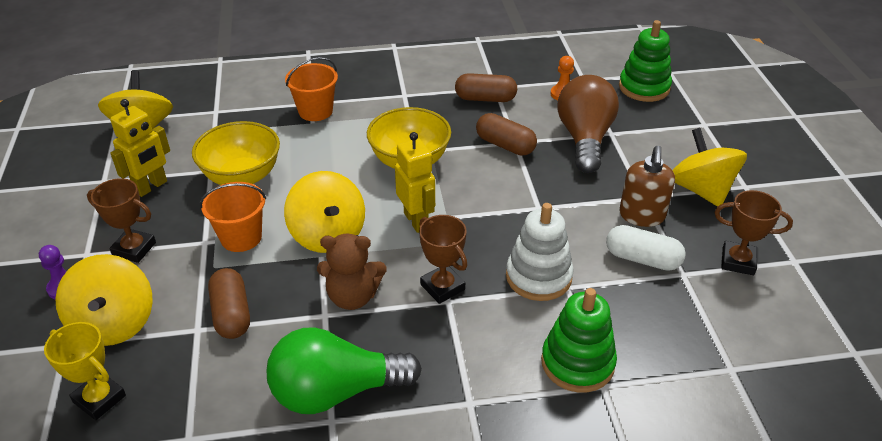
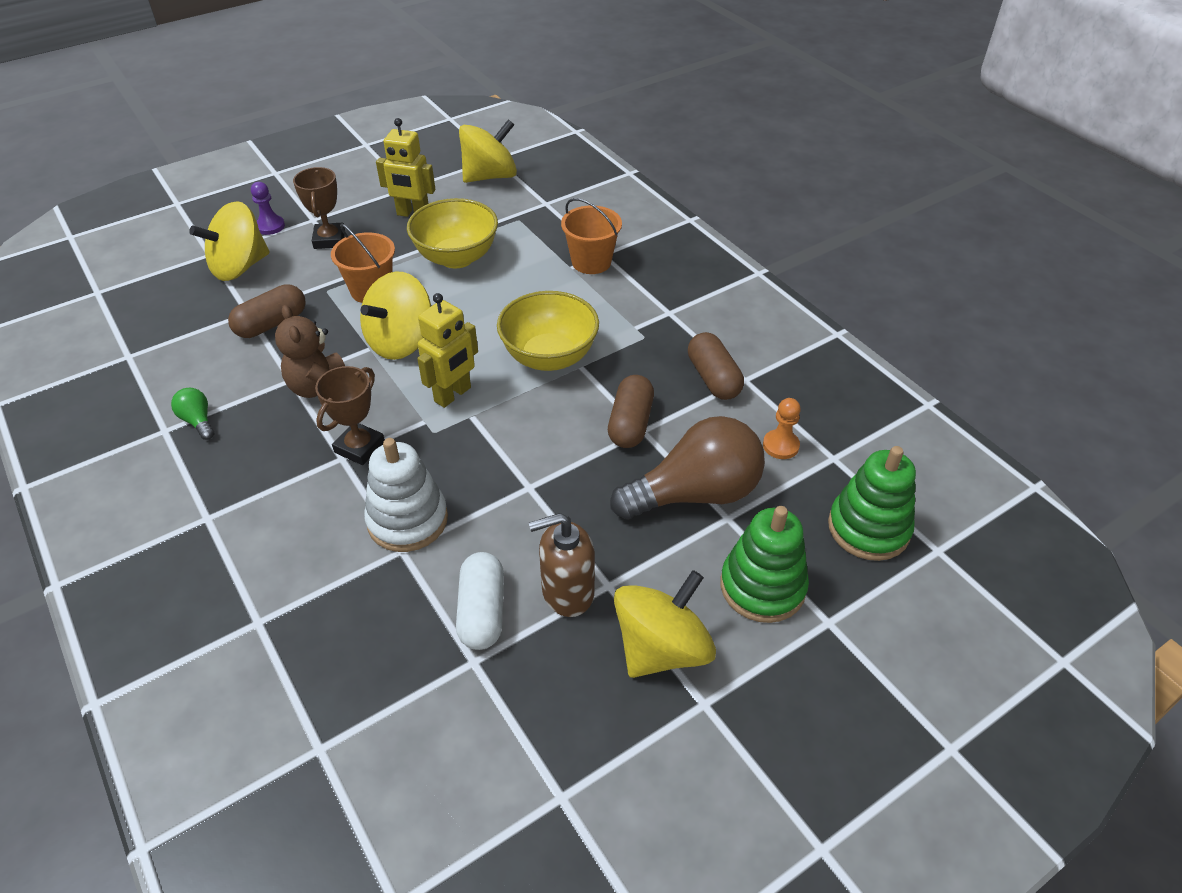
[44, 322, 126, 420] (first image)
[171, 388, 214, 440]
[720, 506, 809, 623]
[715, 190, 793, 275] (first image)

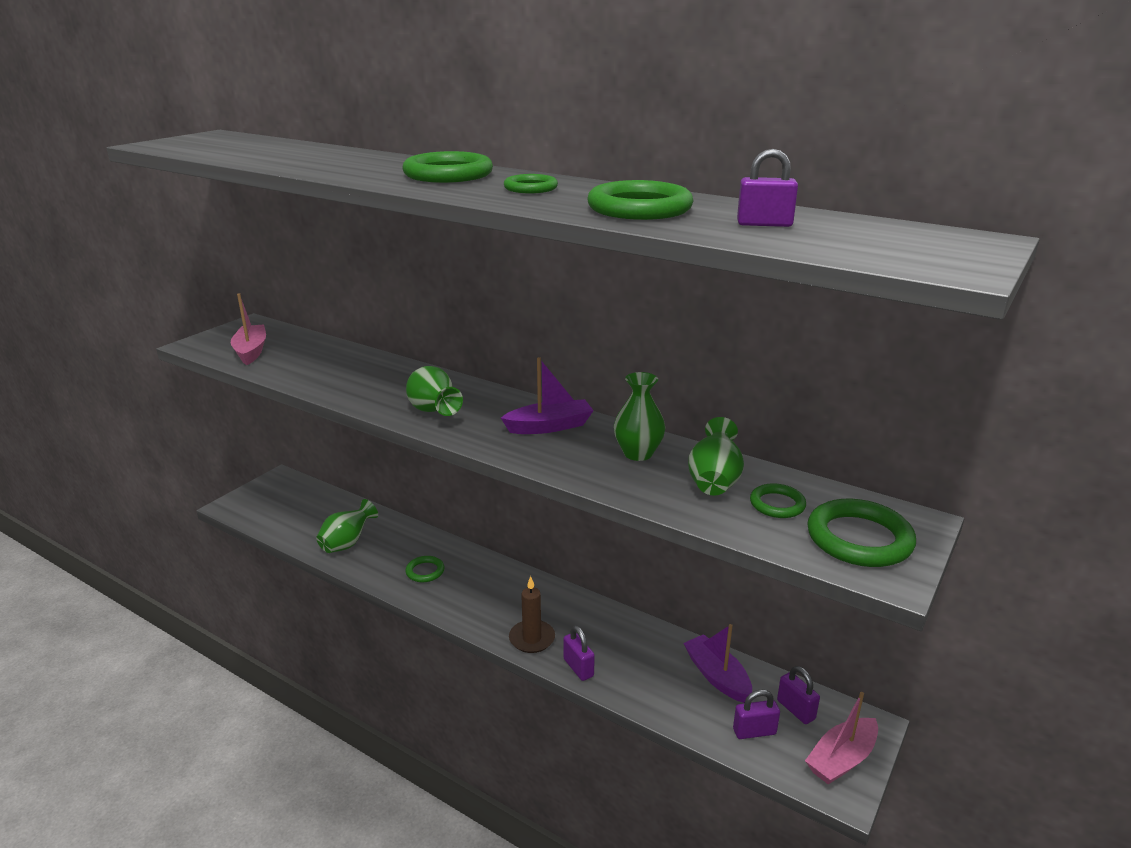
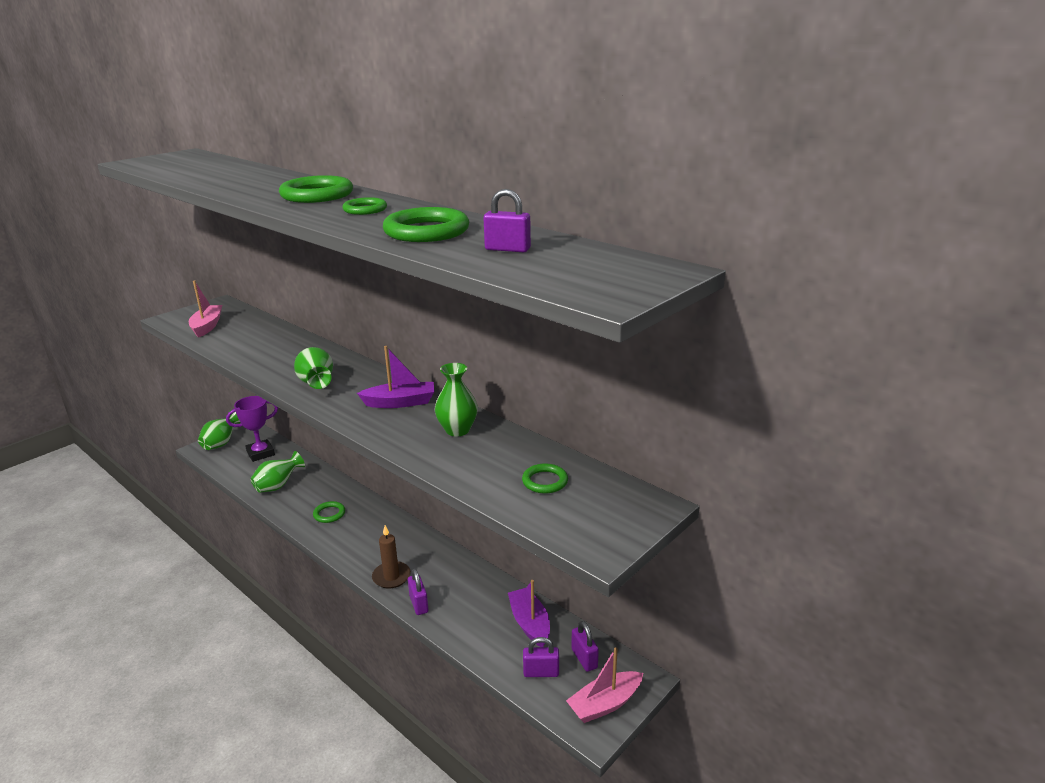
[198, 410, 241, 450]
[807, 499, 916, 567] (first image)
[226, 396, 278, 462]

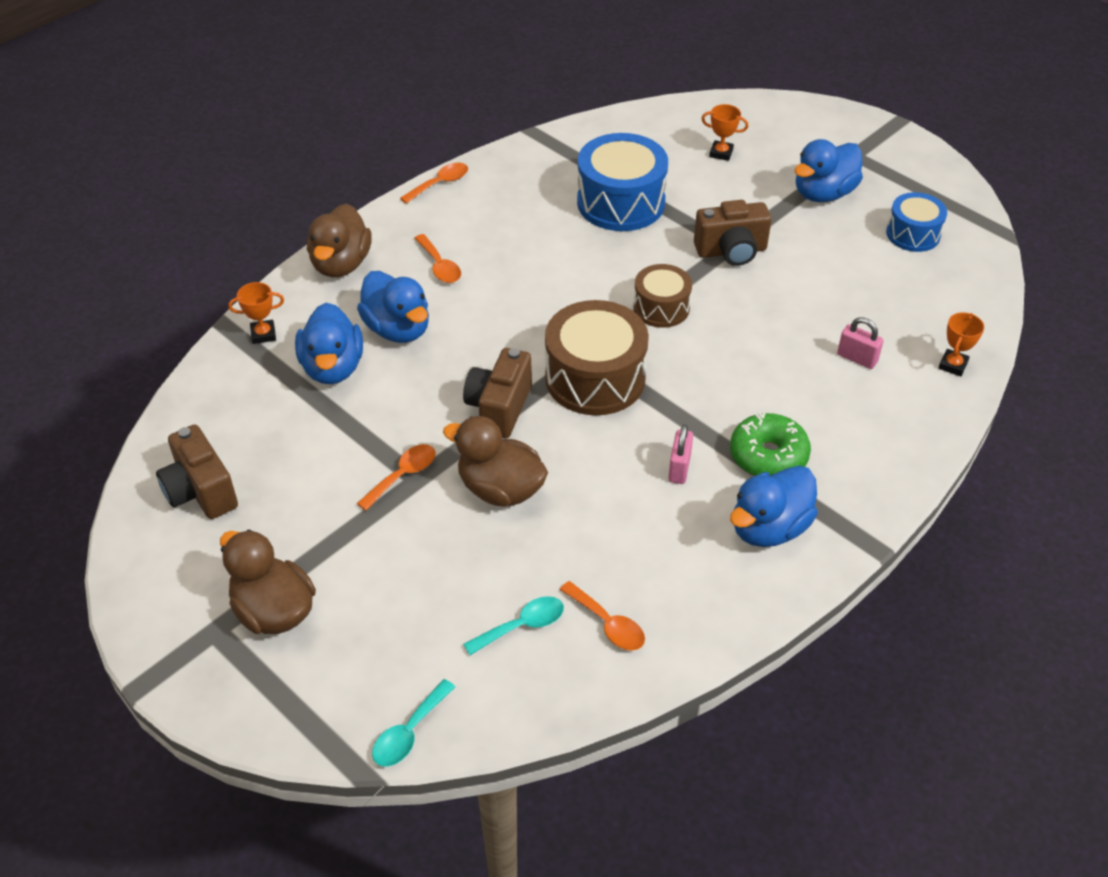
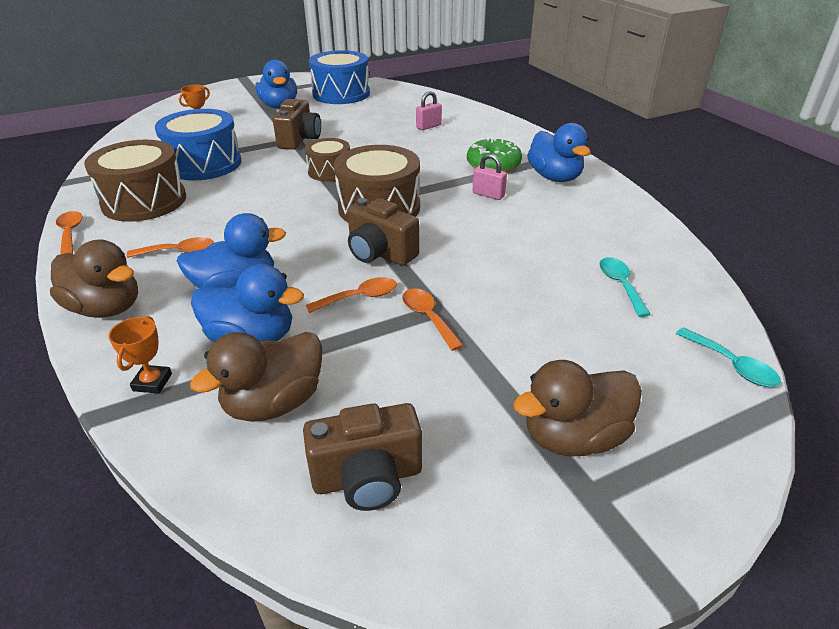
[190, 332, 322, 422]
[306, 277, 397, 313]
[309, 50, 370, 104]
[938, 312, 984, 376] (first image)
[84, 140, 186, 222]

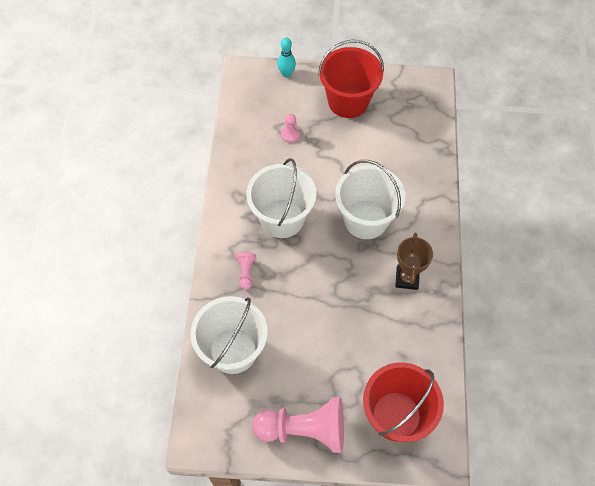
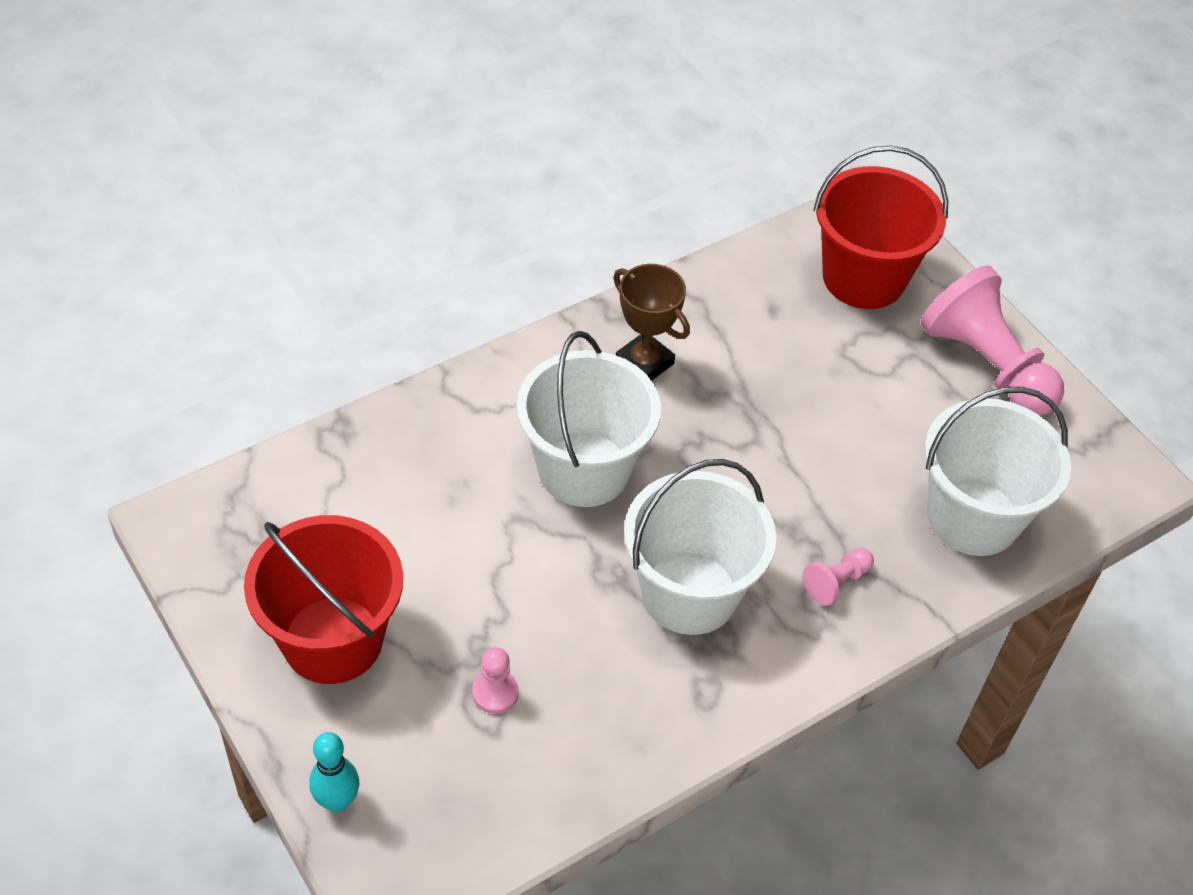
[613, 264, 690, 381]

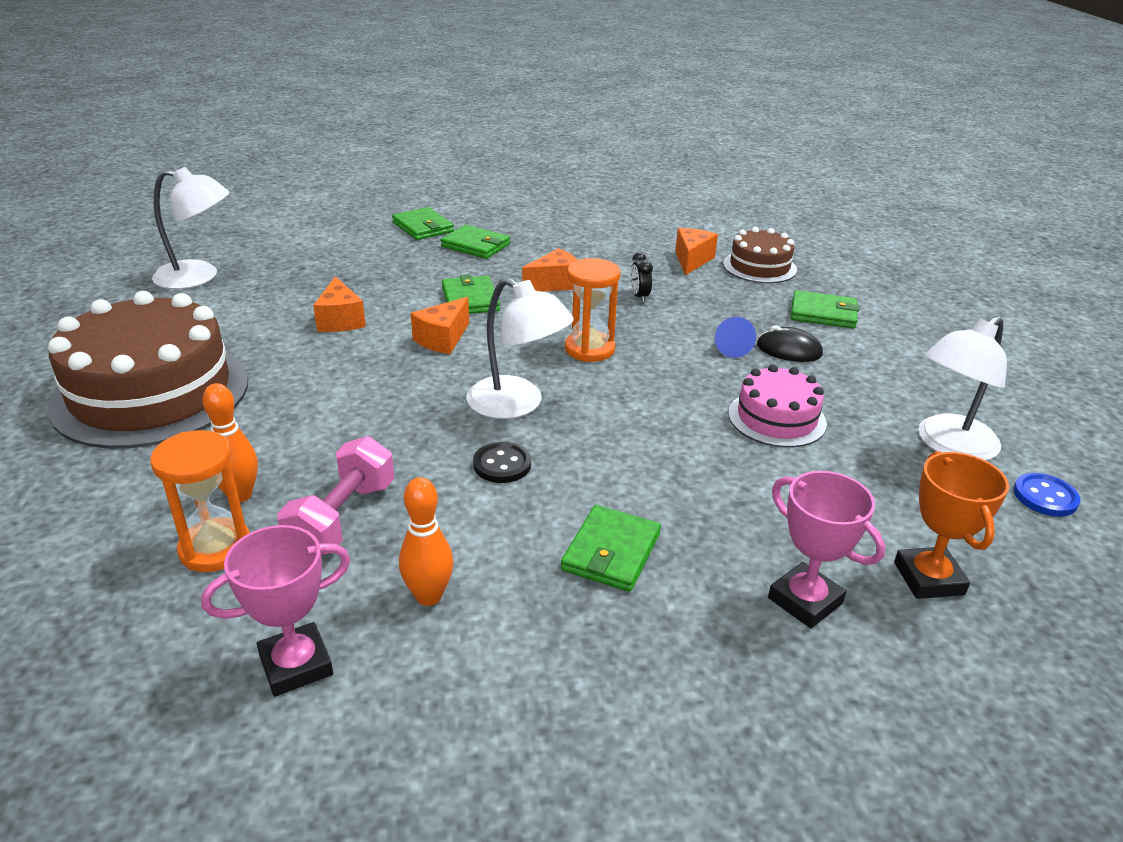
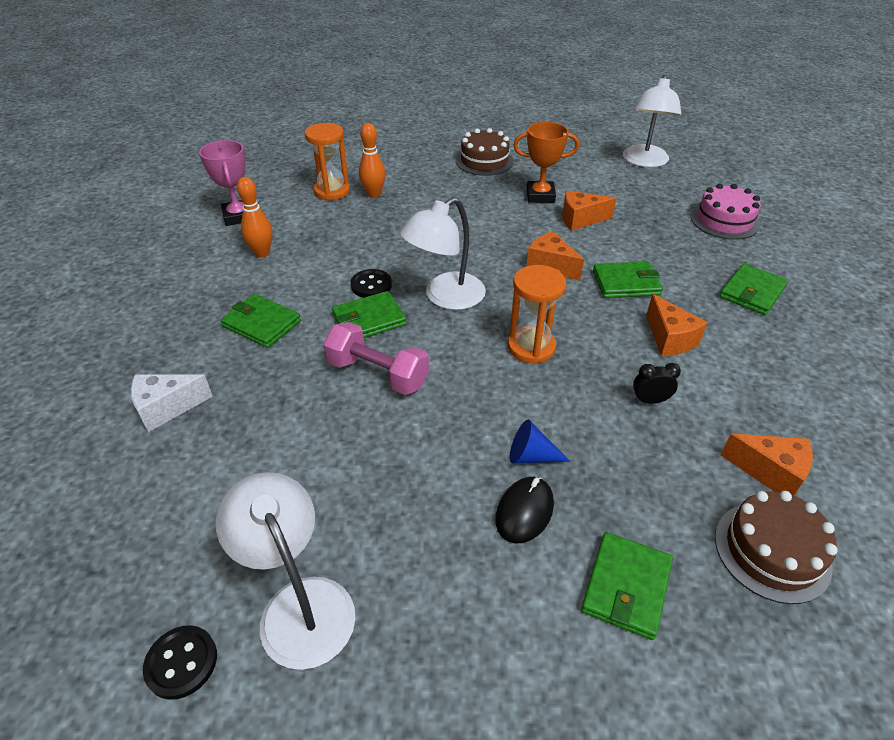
[456, 128, 514, 176]
[323, 322, 429, 395]
[332, 291, 407, 338]
[690, 183, 761, 240]
[131, 374, 213, 432]
[513, 122, 579, 203]
[143, 625, 217, 700]

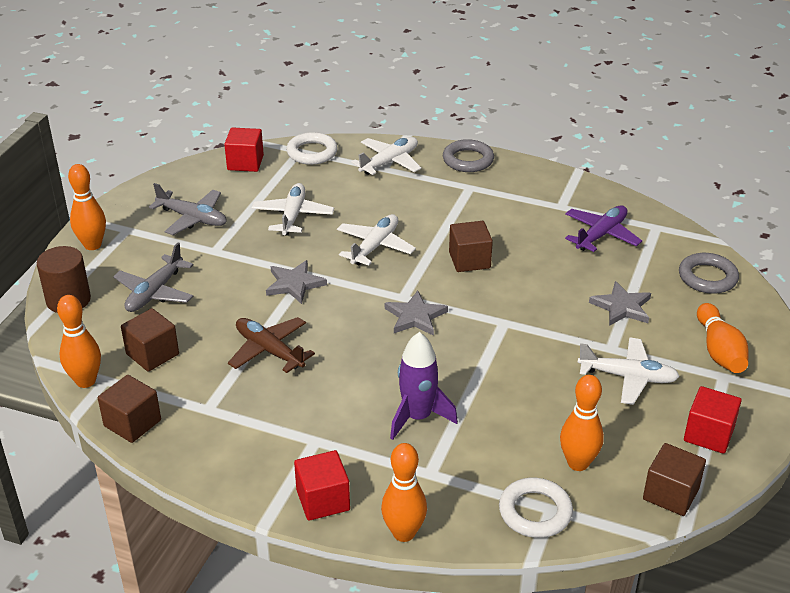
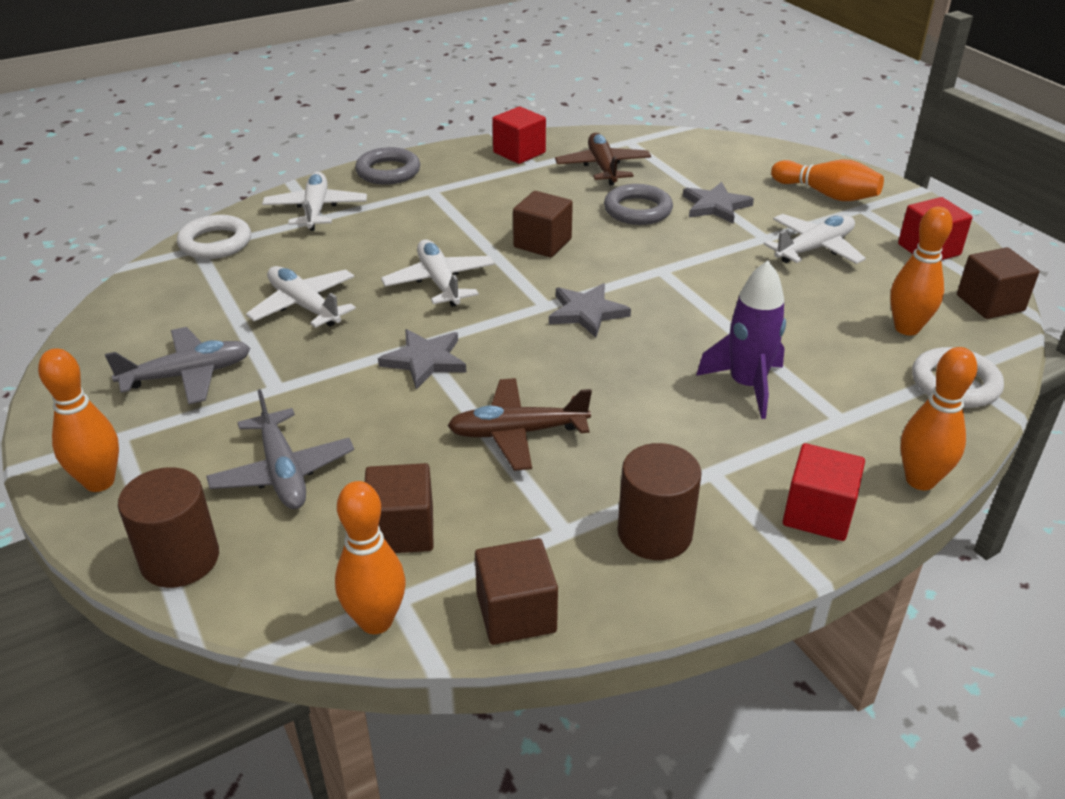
[492, 106, 546, 164]
[555, 133, 651, 185]
[604, 184, 673, 225]
[618, 443, 702, 560]

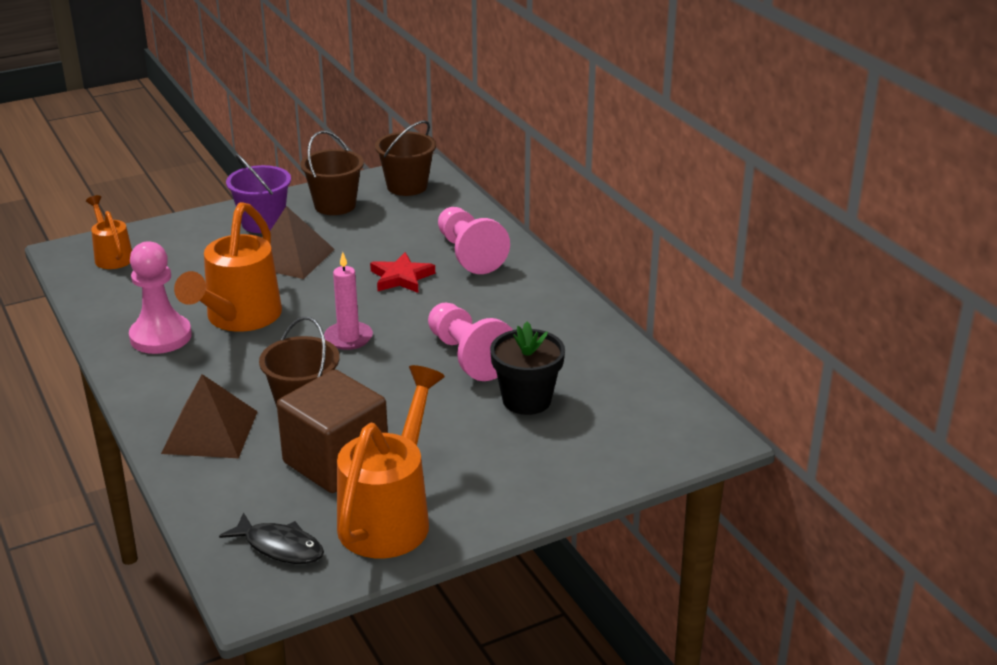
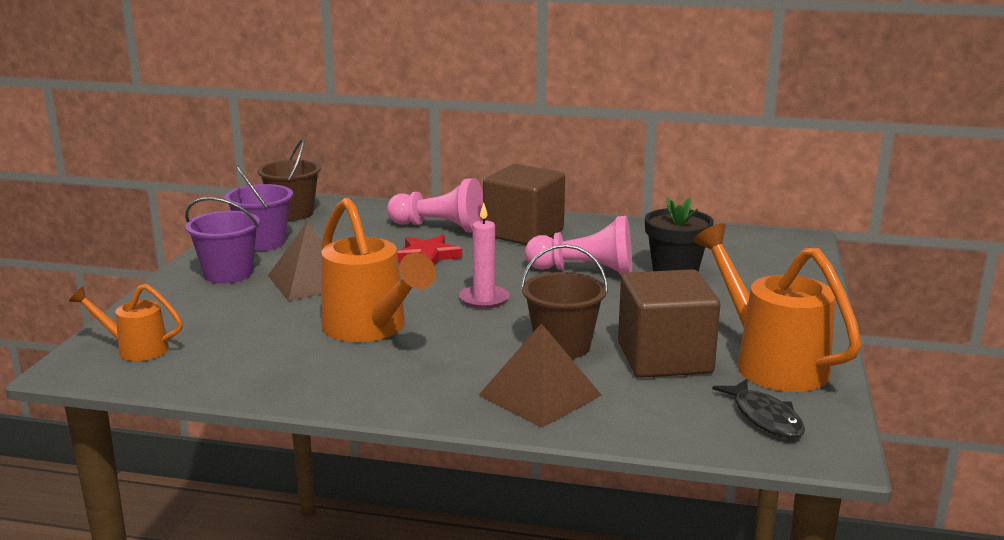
[129, 241, 192, 354] (first image)
[712, 379, 805, 439]
[224, 166, 293, 251]
[483, 164, 565, 245]

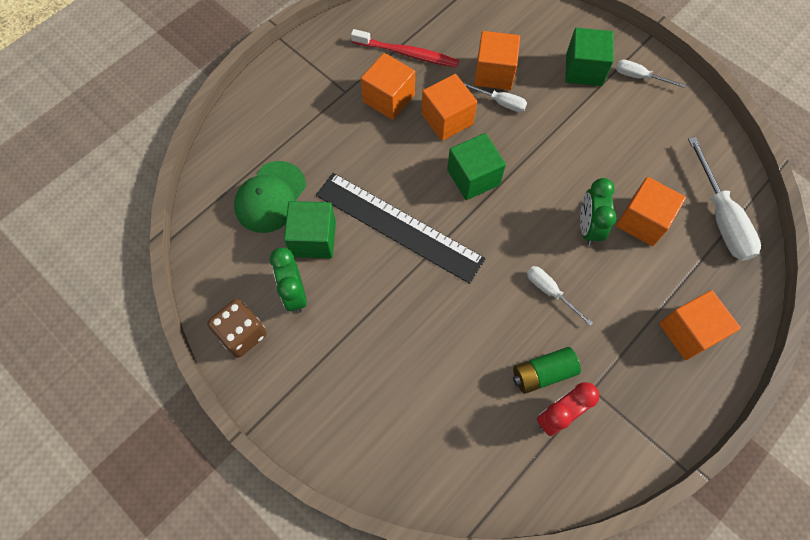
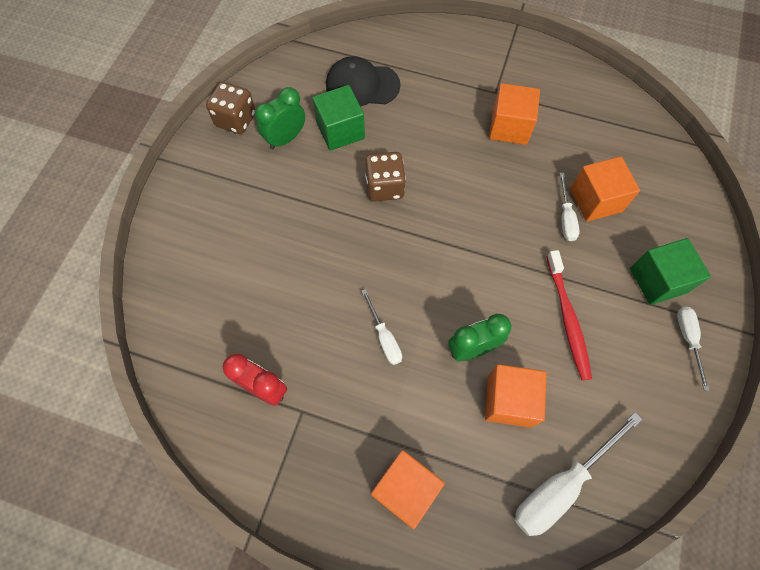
[326, 56, 401, 107]
[365, 152, 406, 202]
[546, 250, 592, 381]
[421, 74, 477, 141] (first image)
[447, 133, 506, 200] (first image)
[513, 347, 581, 394] (first image)
[361, 289, 402, 365]

